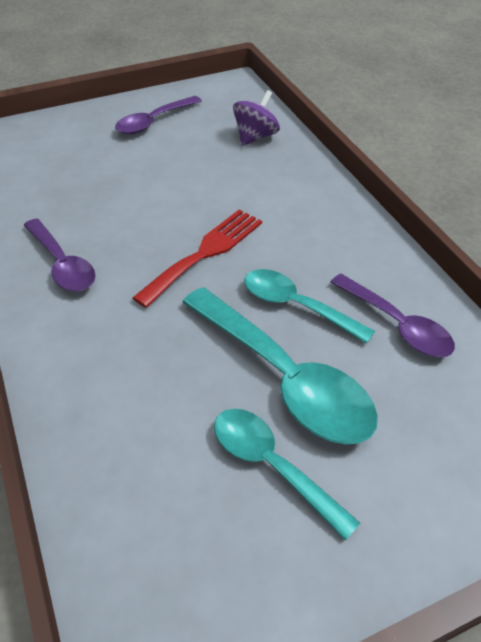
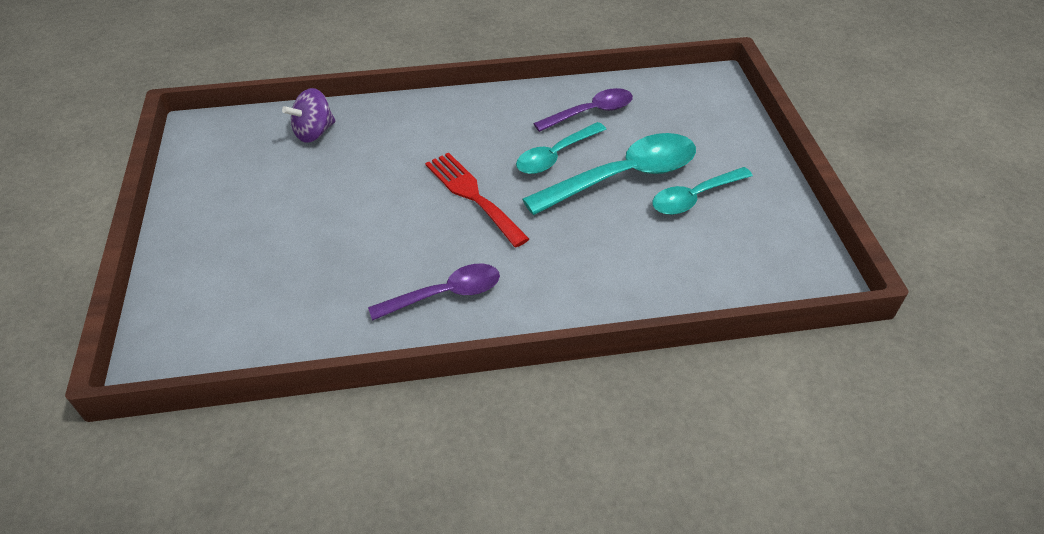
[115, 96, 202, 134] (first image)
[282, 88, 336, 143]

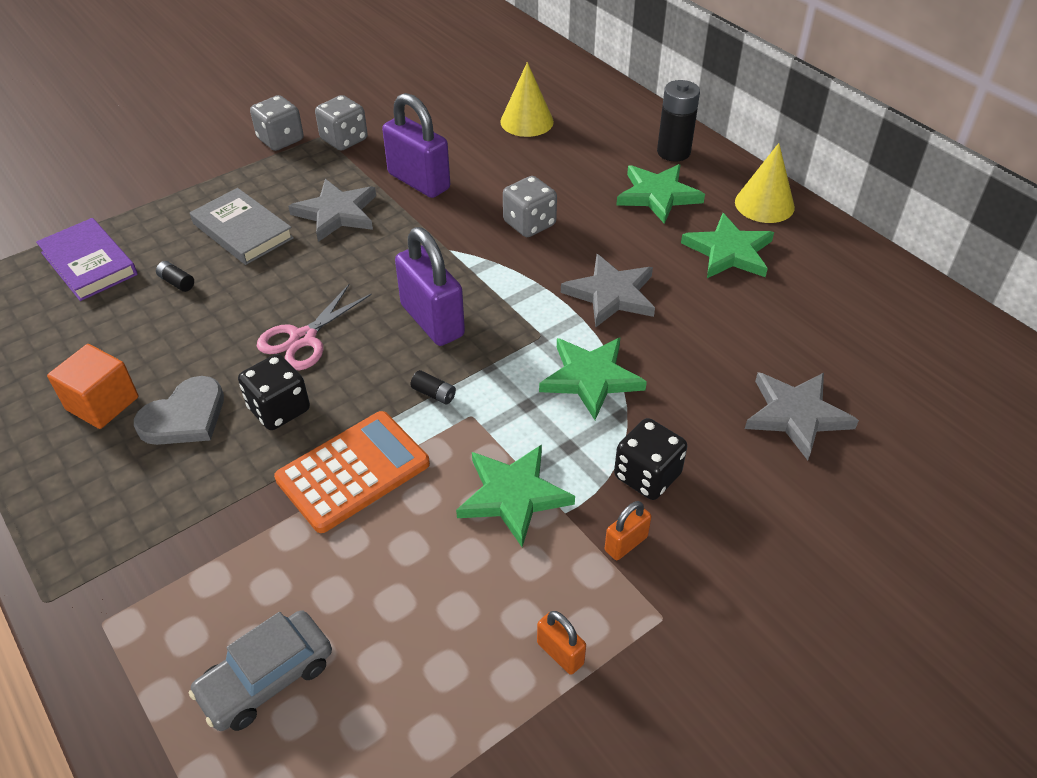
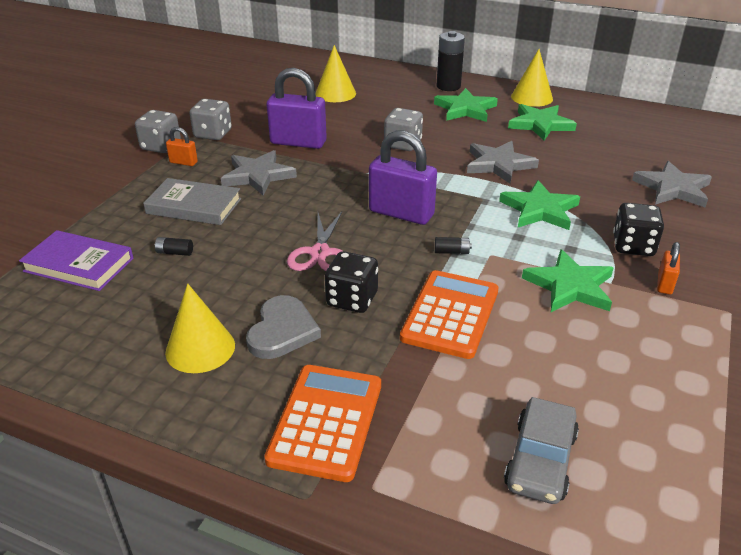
[165, 283, 235, 373]
[166, 127, 198, 166]
[264, 365, 381, 482]

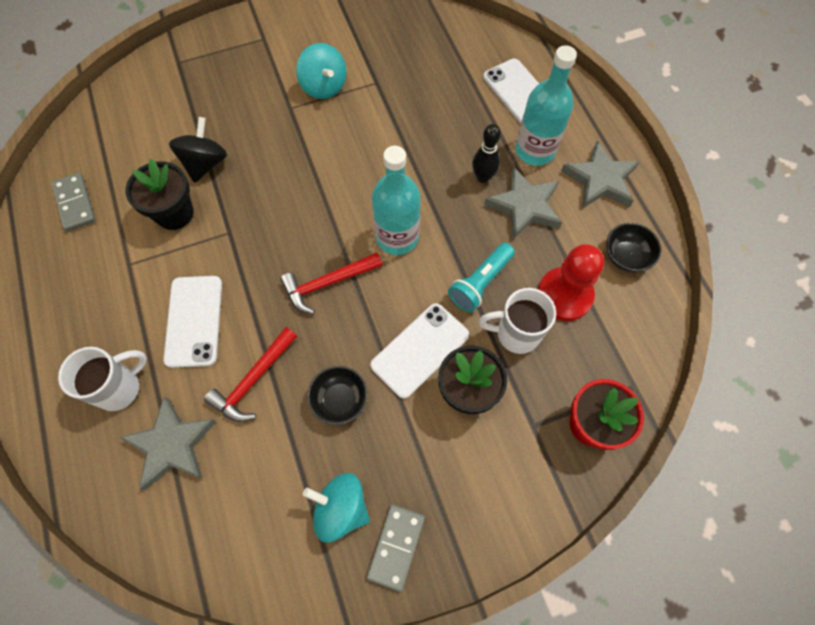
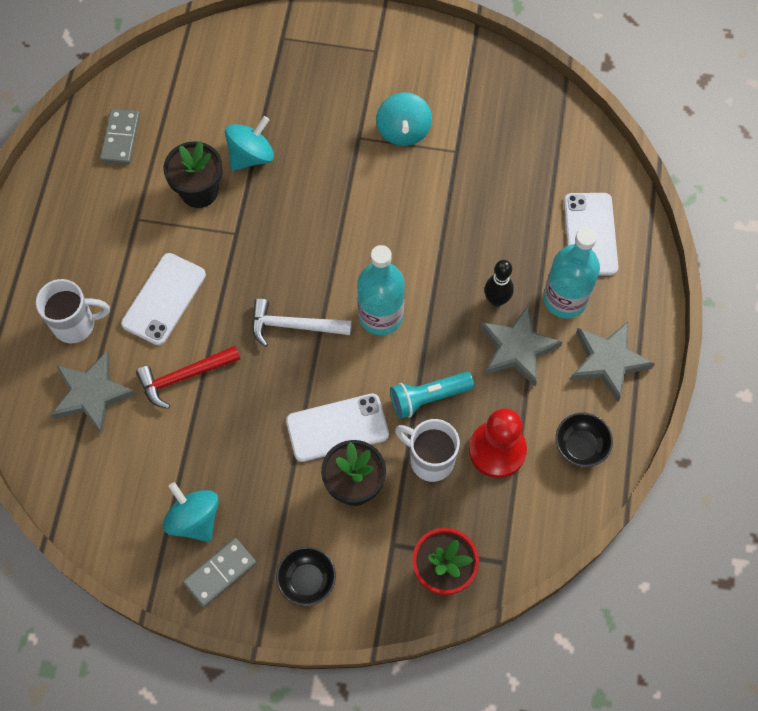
[225, 116, 274, 171]
[252, 298, 352, 347]
[276, 547, 336, 606]

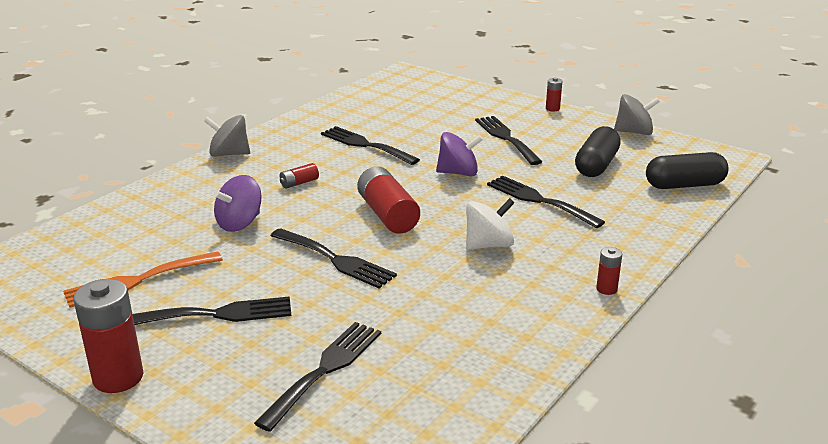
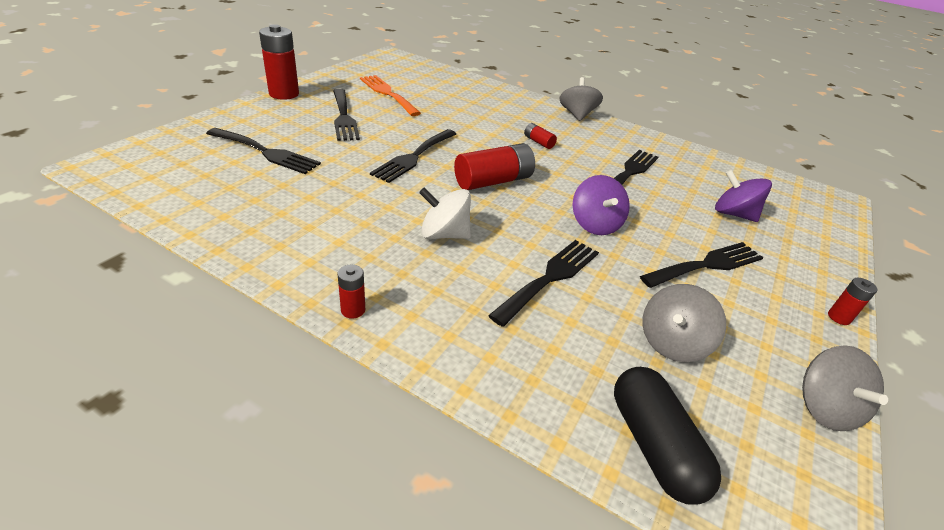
[715, 170, 772, 222]
[419, 188, 471, 239]
[643, 284, 726, 362]

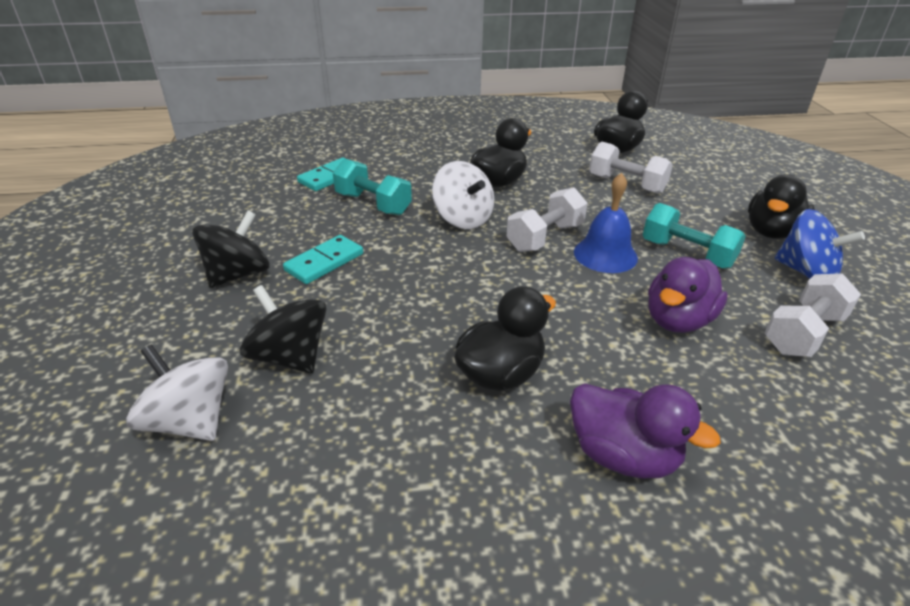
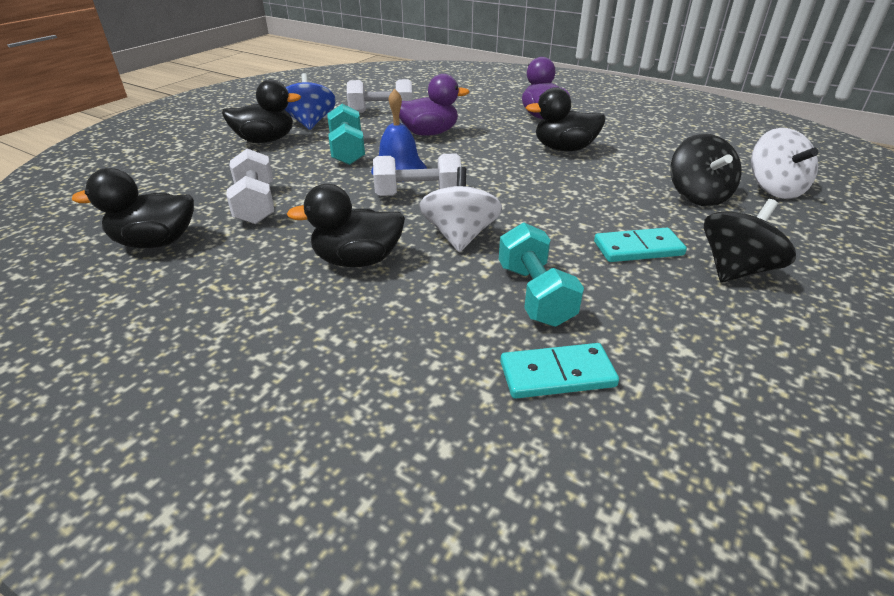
[704, 199, 796, 282]

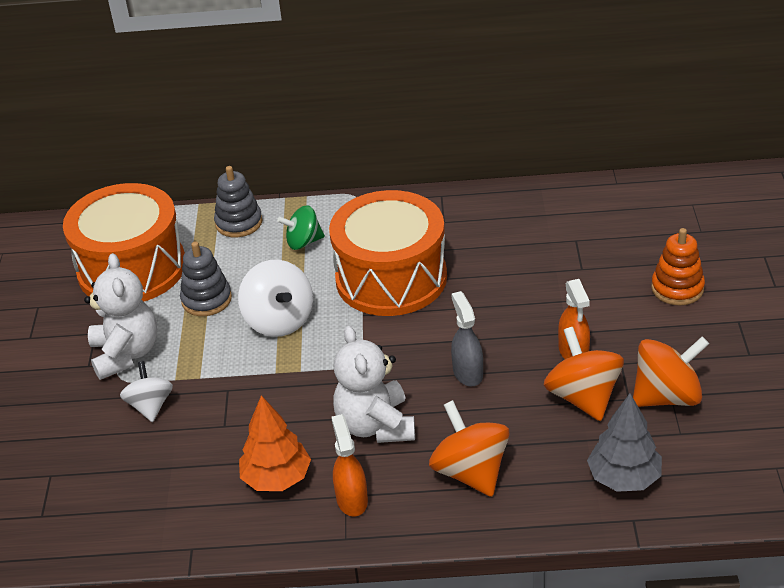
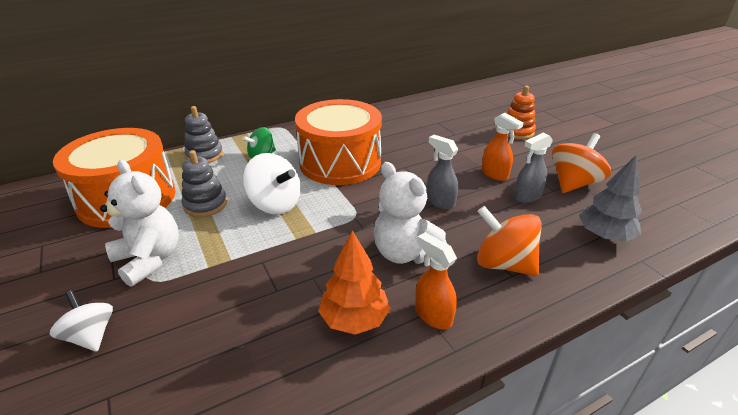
[50, 290, 113, 352]
[514, 132, 553, 203]

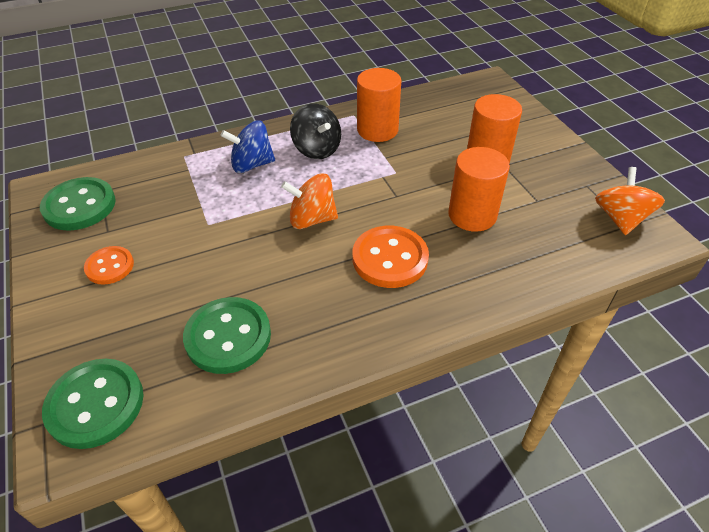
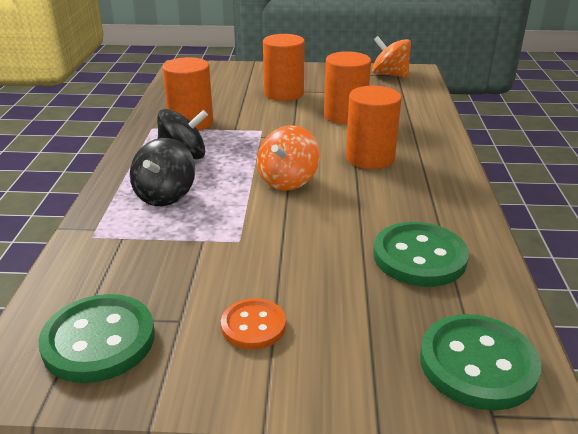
[130, 138, 195, 206]
[346, 86, 402, 169]

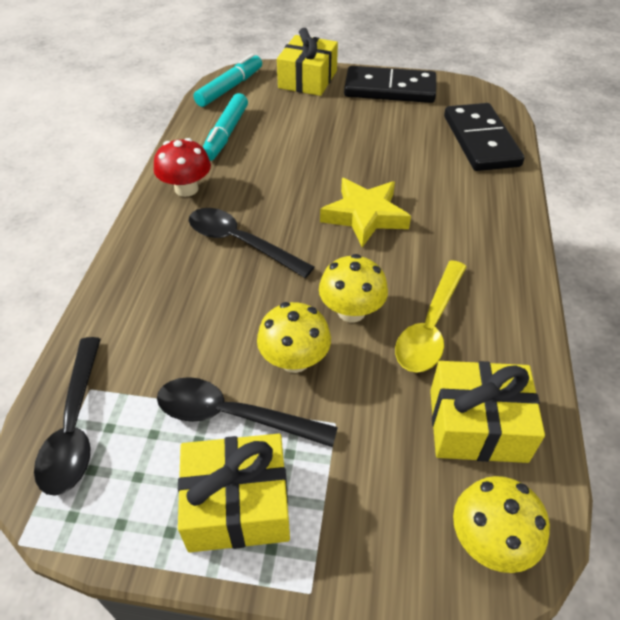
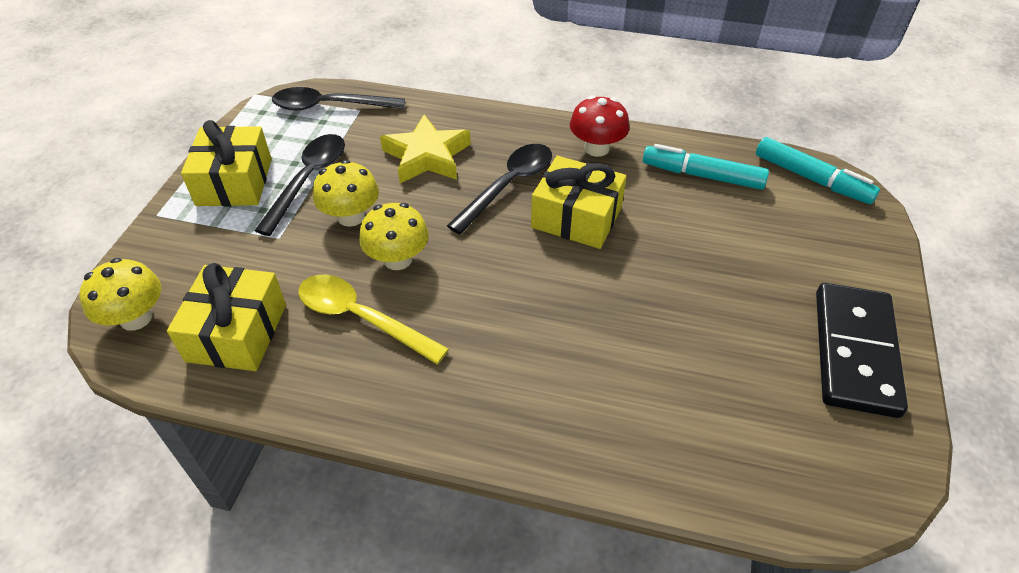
[531, 156, 627, 249]
[380, 115, 471, 183]
[444, 103, 524, 171] (first image)

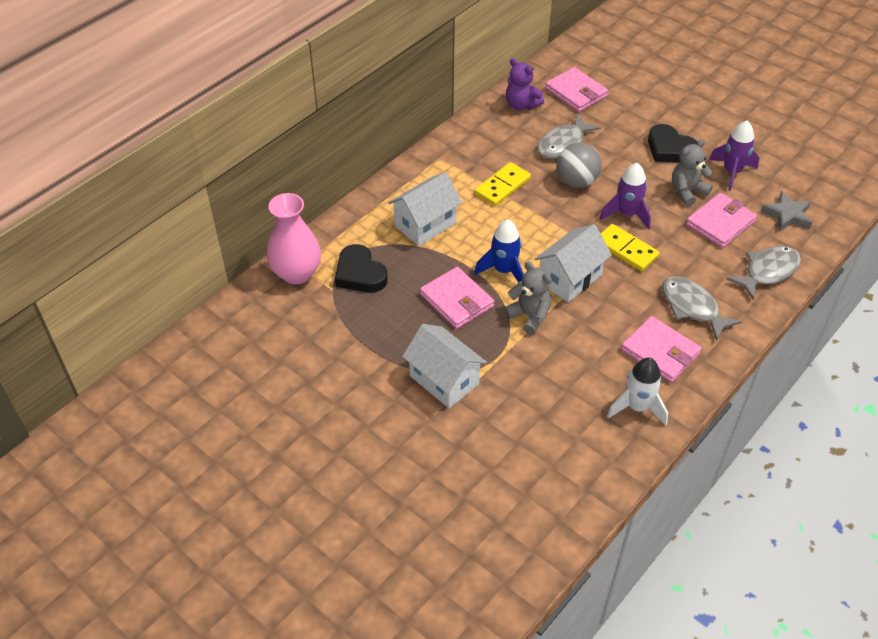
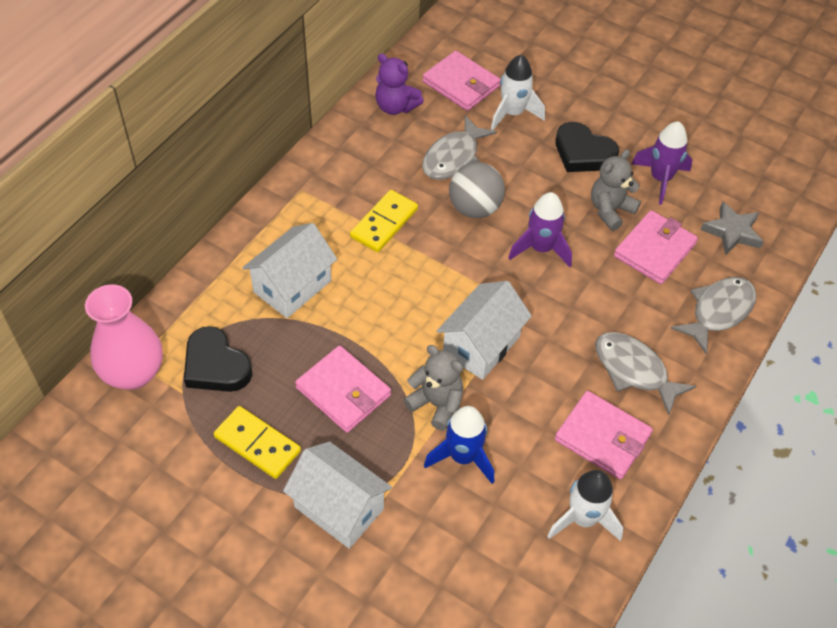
[424, 406, 494, 484]
[214, 406, 301, 479]
[491, 55, 545, 130]

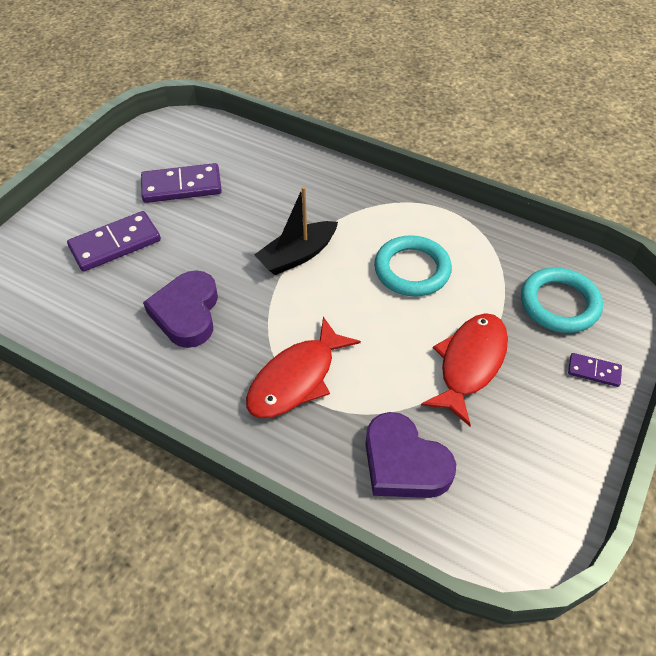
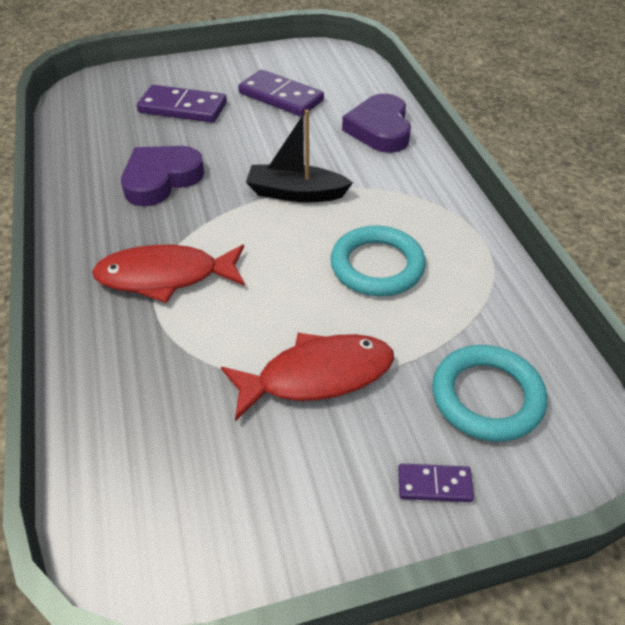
[342, 94, 411, 153]
[398, 463, 474, 502]

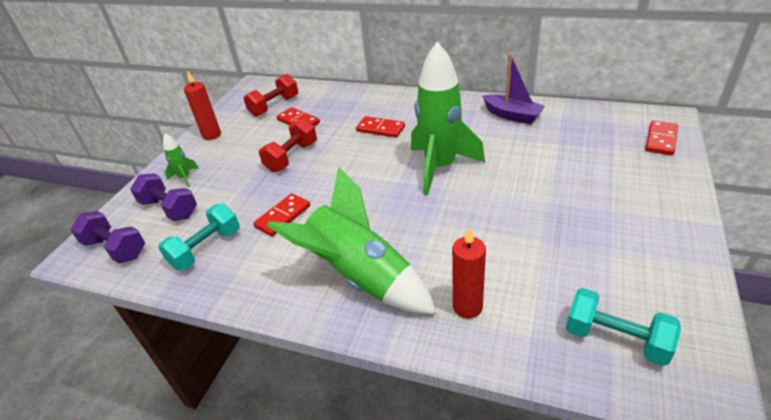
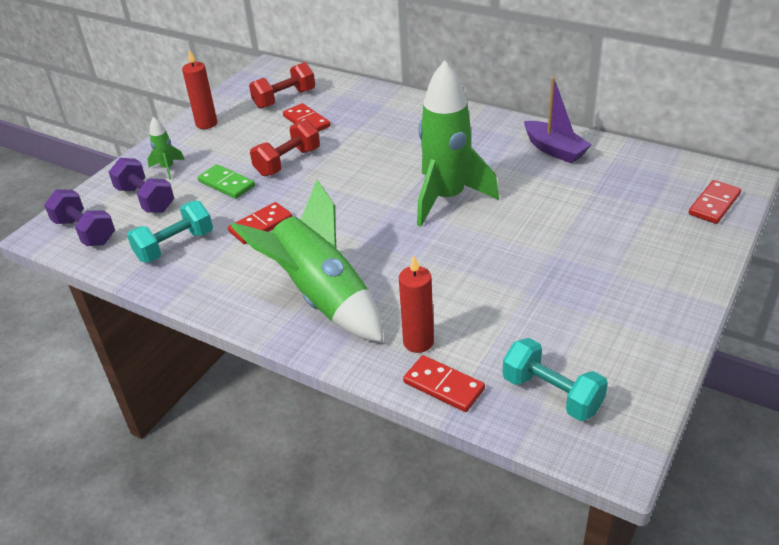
[403, 355, 485, 412]
[198, 164, 255, 199]

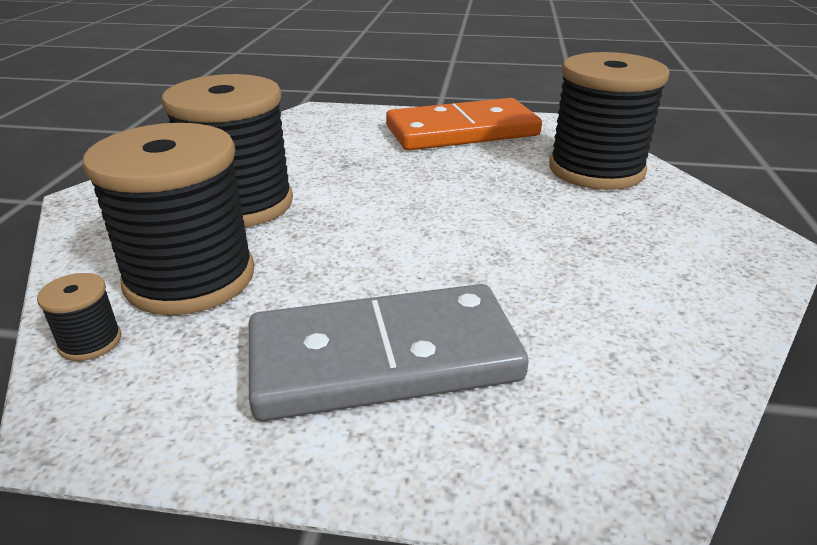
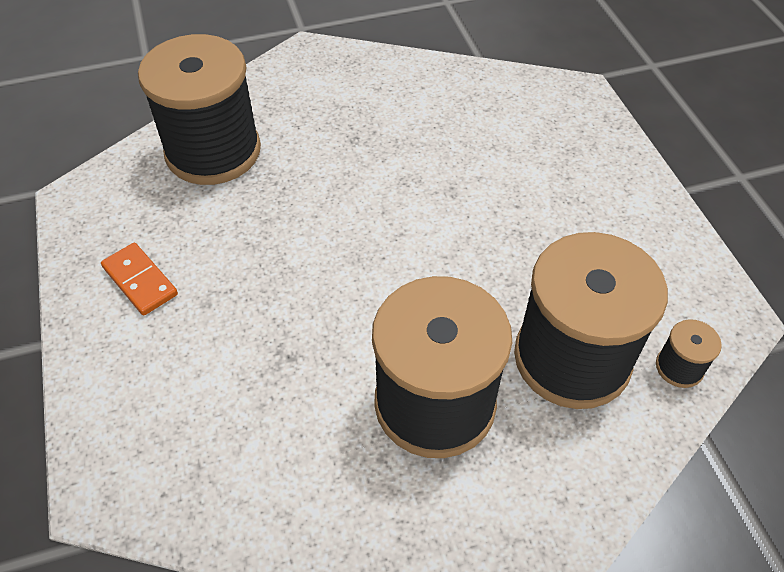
[249, 284, 529, 421] (first image)
[101, 243, 178, 315]

